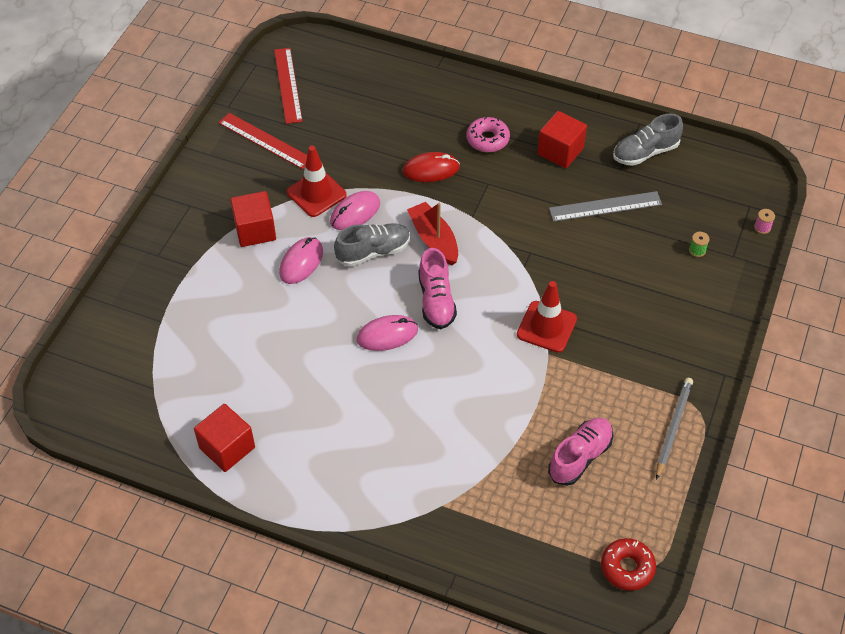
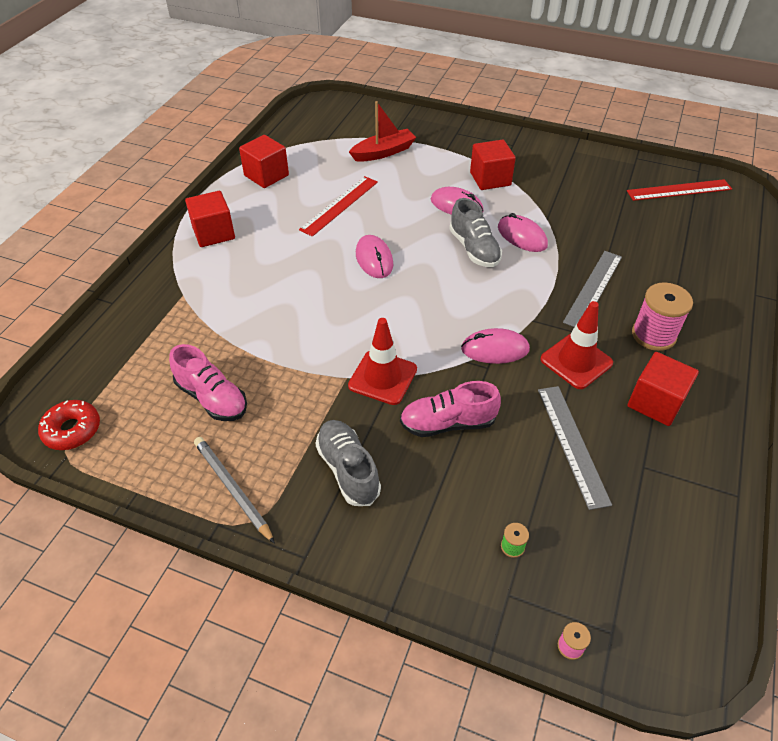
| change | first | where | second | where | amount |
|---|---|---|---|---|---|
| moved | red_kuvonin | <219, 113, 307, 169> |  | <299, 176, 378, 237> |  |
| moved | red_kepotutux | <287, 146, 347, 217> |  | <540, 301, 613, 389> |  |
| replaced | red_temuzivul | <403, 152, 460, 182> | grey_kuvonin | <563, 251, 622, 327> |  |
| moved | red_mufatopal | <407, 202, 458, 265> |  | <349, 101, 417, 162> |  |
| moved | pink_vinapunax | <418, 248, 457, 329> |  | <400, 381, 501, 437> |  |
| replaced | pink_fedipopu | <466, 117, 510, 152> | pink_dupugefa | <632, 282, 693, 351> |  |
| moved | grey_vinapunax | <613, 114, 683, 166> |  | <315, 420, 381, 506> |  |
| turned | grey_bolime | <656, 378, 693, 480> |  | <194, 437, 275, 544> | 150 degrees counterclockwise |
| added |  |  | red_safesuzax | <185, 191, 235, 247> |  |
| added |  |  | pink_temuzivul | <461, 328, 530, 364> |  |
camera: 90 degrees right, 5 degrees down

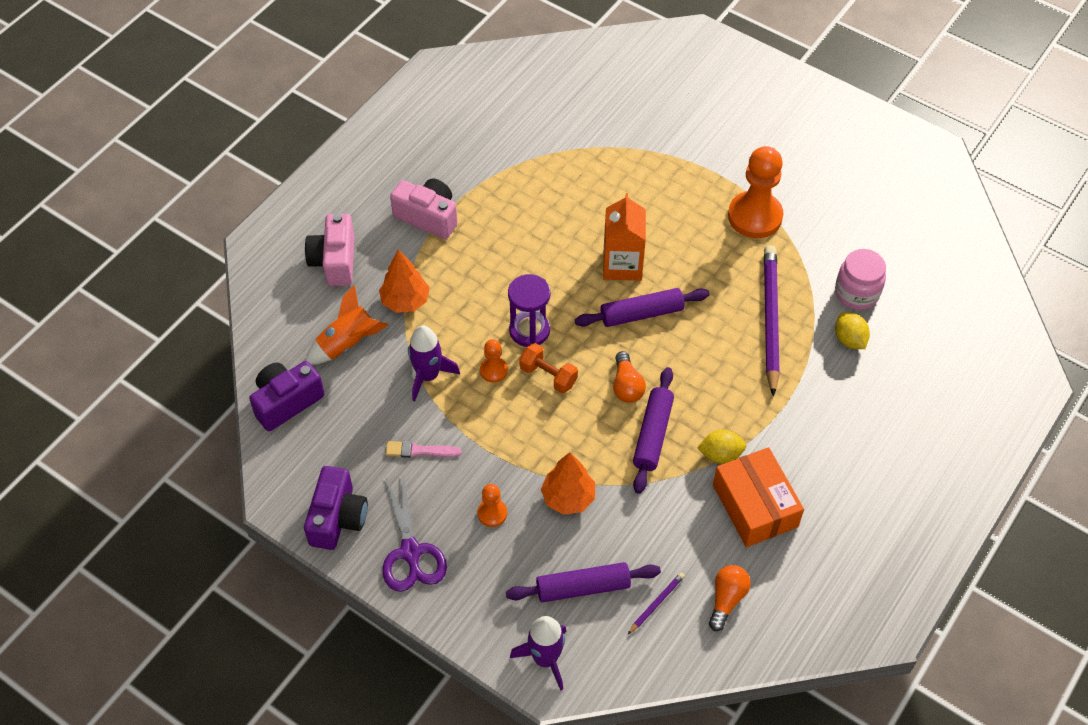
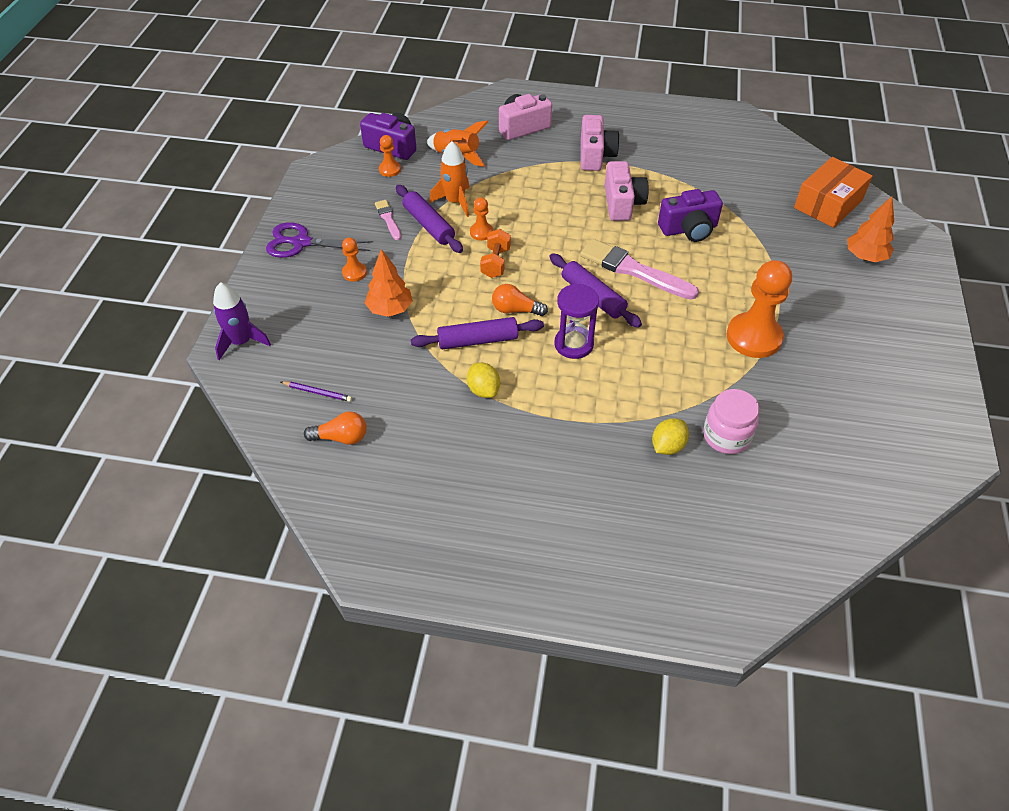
| change | first | where | second | where | amount |
|---|---|---|---|---|---|
| moved | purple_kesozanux | <304, 466, 368, 550> |  | <658, 189, 723, 242> |  |
| moved | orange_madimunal | <379, 249, 430, 313> |  | <847, 196, 894, 262> |  |
| turned | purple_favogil | <382, 470, 447, 592> |  | <266, 222, 373, 258> | 45 degrees clockwise |
| recoloured | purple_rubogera | <408, 326, 460, 401> | orange_rubogera | <429, 141, 469, 217> |  |
| moved | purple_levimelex | <506, 562, 661, 602> |  | <396, 185, 463, 253> |  |
| moved | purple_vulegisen | <508, 274, 550, 347> |  | <555, 284, 599, 359> |  |
| replaced | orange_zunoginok | <603, 193, 646, 281> | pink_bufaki | <580, 239, 699, 300> |  |
| turned | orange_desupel | <613, 351, 646, 403> |  | <492, 284, 548, 316> | 45 degrees clockwise |
| moved | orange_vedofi | <713, 447, 804, 547> |  | <794, 157, 873, 228> |  |
| removed | purple_bolime | <764, 245, 780, 397> |  |  |  |
| added |  |  | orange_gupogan | <379, 135, 401, 177> |  |
| added |  |  | pink_kesozanux | <605, 161, 649, 221> |  |
camera: 65 degrees right, 5 degrees down

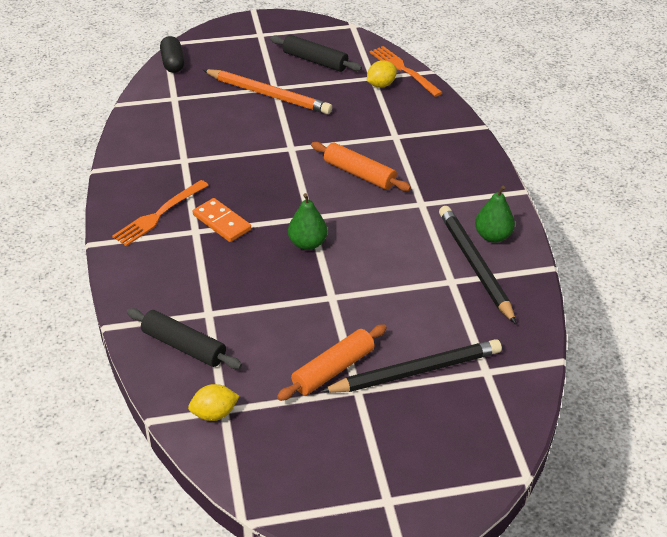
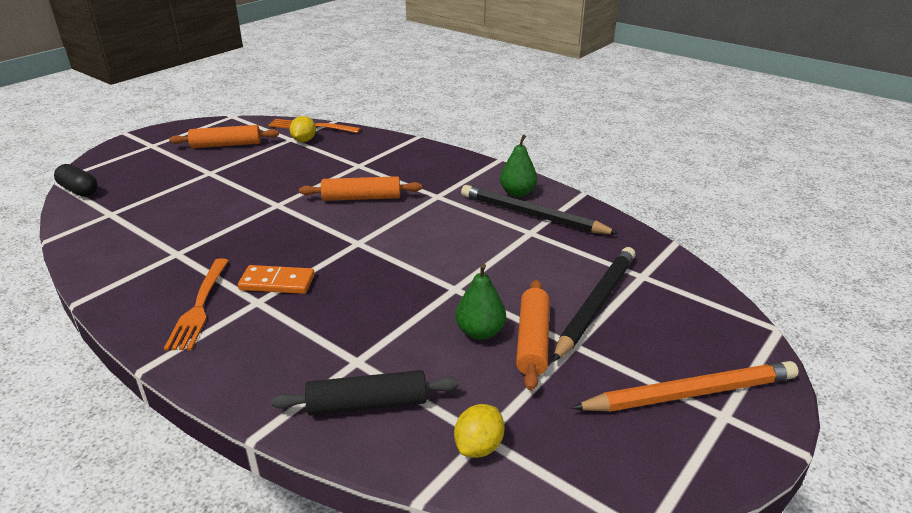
| change | first | where | second | where | amount |
|---|---|---|---|---|---|
| moved | orange_bolime | <203, 69, 332, 114> |  | <571, 361, 799, 412> |  |
| recoloured | black_levimelex | <270, 35, 362, 72> | orange_levimelex | <169, 125, 279, 148> |  |
| moved | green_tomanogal | <288, 193, 327, 250> |  | <456, 263, 506, 340> |  |
camera: 40 degrees left, 10 degrees down

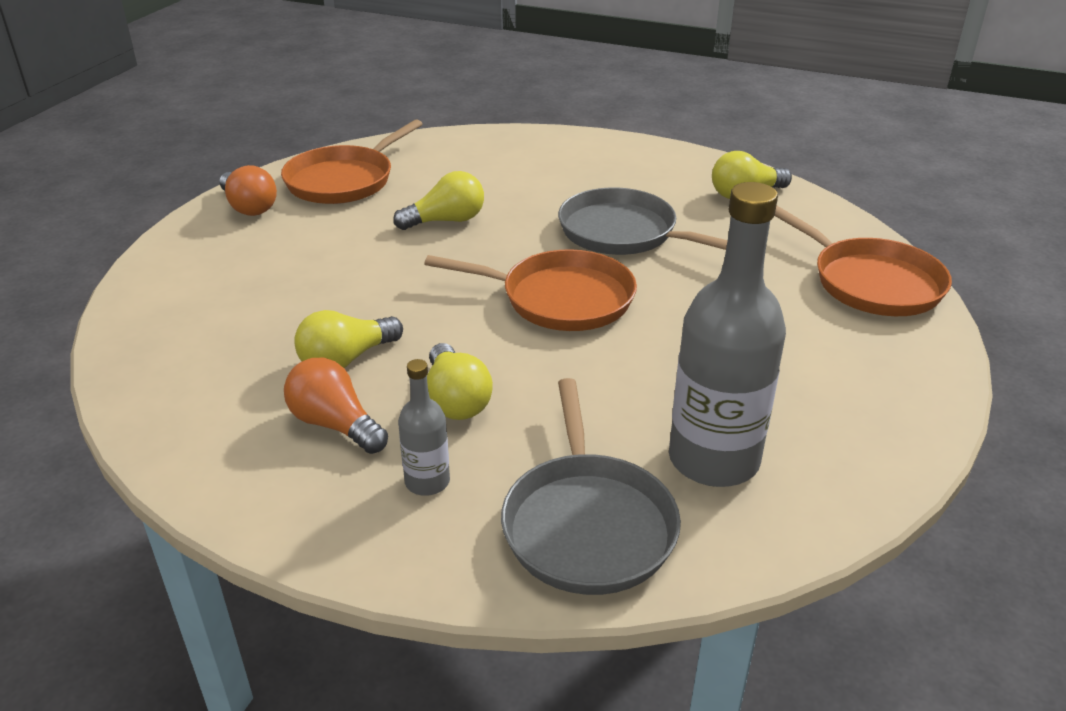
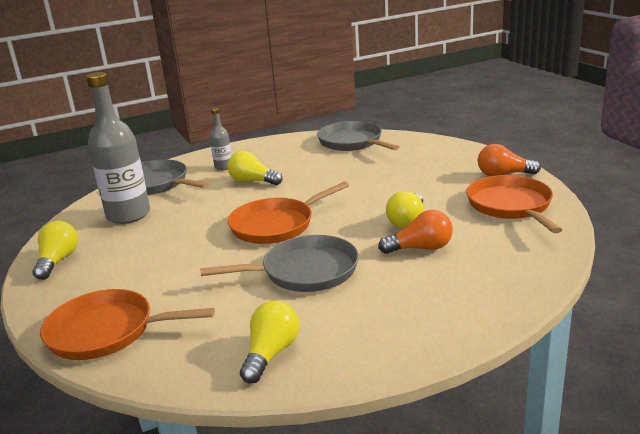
| change | first | where | second | where | amount |
|---|---|---|---|---|---|
| moved | orange_desupel | <284, 358, 388, 454> |  | <378, 210, 453, 254> |  |
| moved | yellow_desupel | <294, 310, 403, 368> |  | <32, 221, 78, 280> |  |
| added |  |  | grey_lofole | <317, 121, 399, 151> |  |
camera: 135 degrees right, 10 degrees down

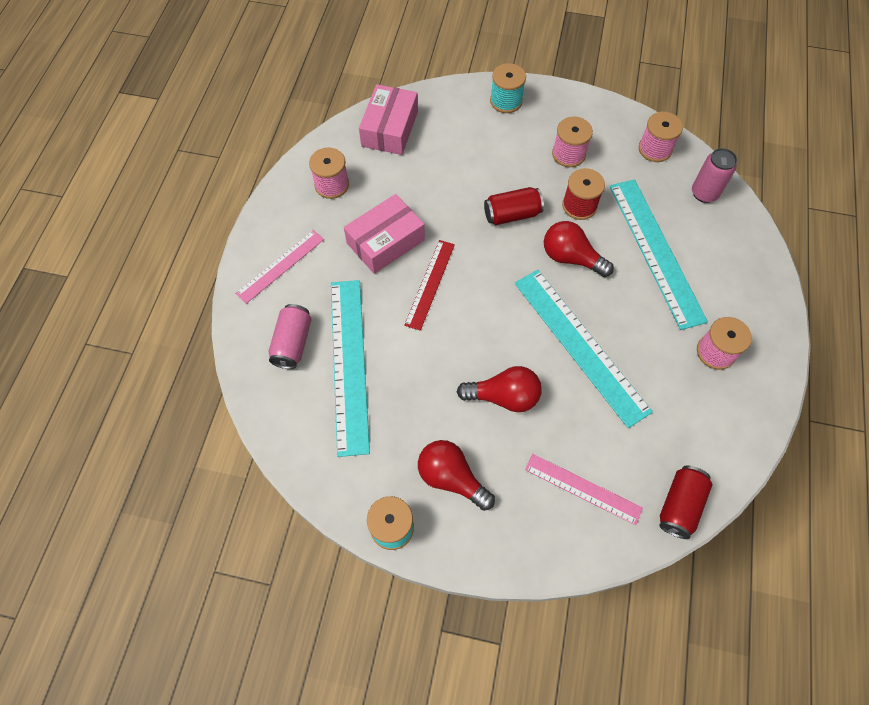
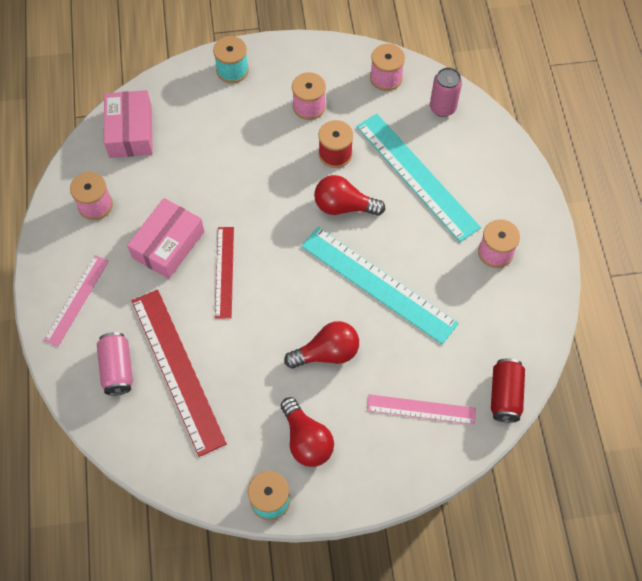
| change | first | where | second | where | amount |
|---|---|---|---|---|---|
| recoloured | turquoise_kuvonin | <331, 280, 370, 457> | red_kuvonin | <132, 290, 227, 457> |  |
| turned | red_desupel | <418, 440, 495, 511> |  | <281, 397, 334, 467> | 135 degrees counterclockwise |
| removed | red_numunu | <484, 187, 544, 225> |  |  |  |
camera: 20 degrees left, 0 degrees up

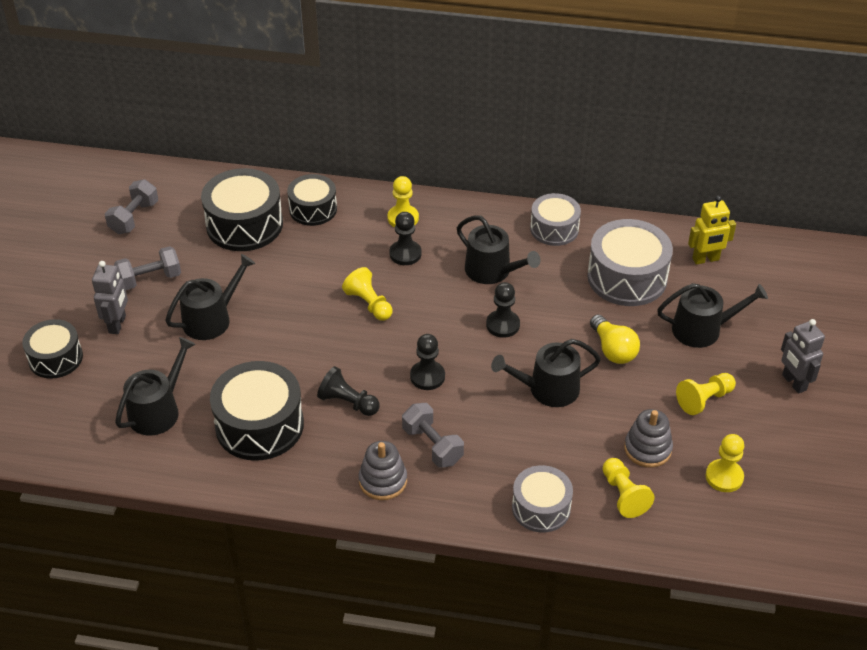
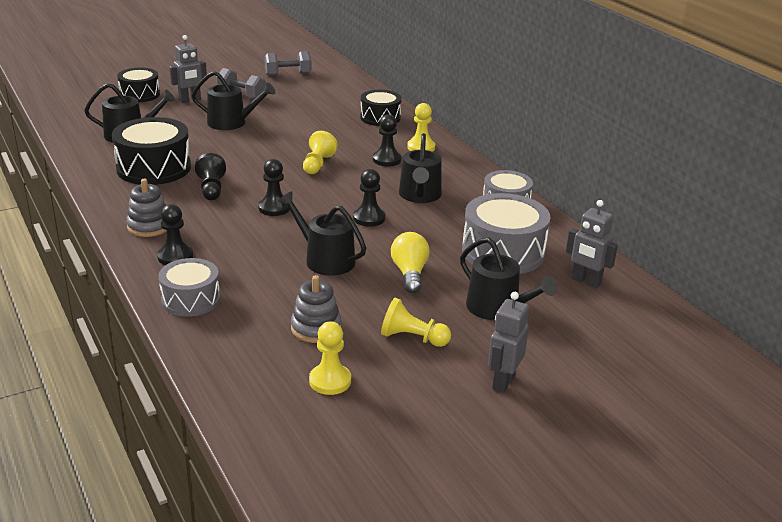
| change | first | where | second | where | amount |
|---|---|---|---|---|---|
| removed | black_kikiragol | <201, 168, 283, 251> |  |  |  |
| removed | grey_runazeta | <402, 403, 464, 468> |  |  |  |
| turned | yellow_desupel | <590, 314, 640, 364> |  | <391, 232, 430, 293> | 150 degrees clockwise |
| removed | yellow_gupogan | <602, 458, 654, 518> |  |  |  |
| recoloured | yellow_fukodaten | <688, 196, 736, 265> | grey_fukodaten | <566, 200, 618, 288> |  |
| added |  |  | black_gupogan | <157, 204, 193, 265> |  |
camera: 50 degrees right, 15 degrees down

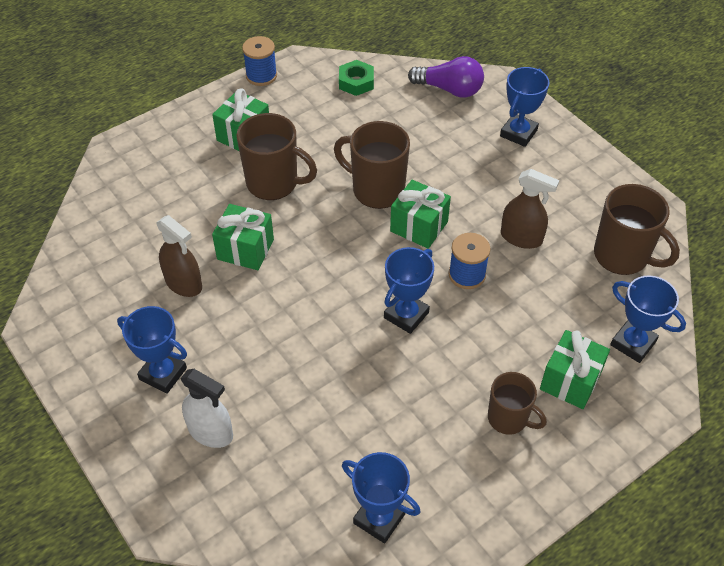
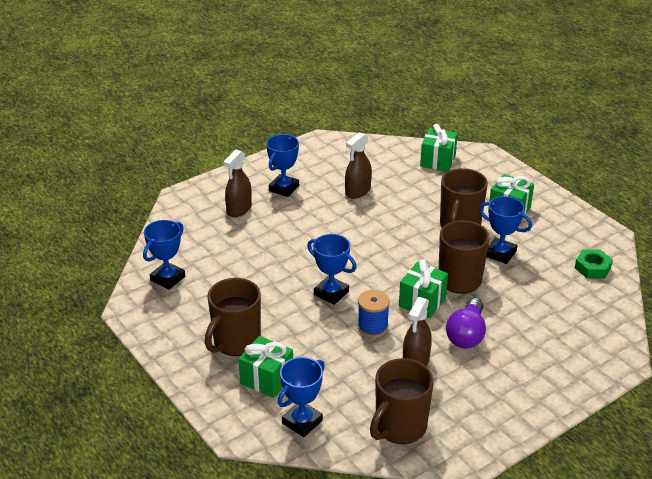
| change | first | where | second | where | amount |
|---|---|---|---|---|---|
| recoloured | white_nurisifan | <181, 369, 233, 448> | brown_nurisifan | <223, 149, 252, 217> |  |
| moved | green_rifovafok | <212, 204, 274, 270> |  | <420, 124, 458, 172> |  |
| removed | blue_dupugefa | <242, 36, 277, 86> |  |  |  |
| moved | purple_desupel | <408, 56, 484, 98> |  | <446, 298, 486, 348> |  |
| resized | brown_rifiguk | <488, 372, 547, 435> |  | <205, 278, 261, 356> | x1.55 |
| moved | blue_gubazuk | <500, 67, 549, 147> |  | <479, 196, 532, 264> |  |
camera: 90 degrees right, 15 degrees down

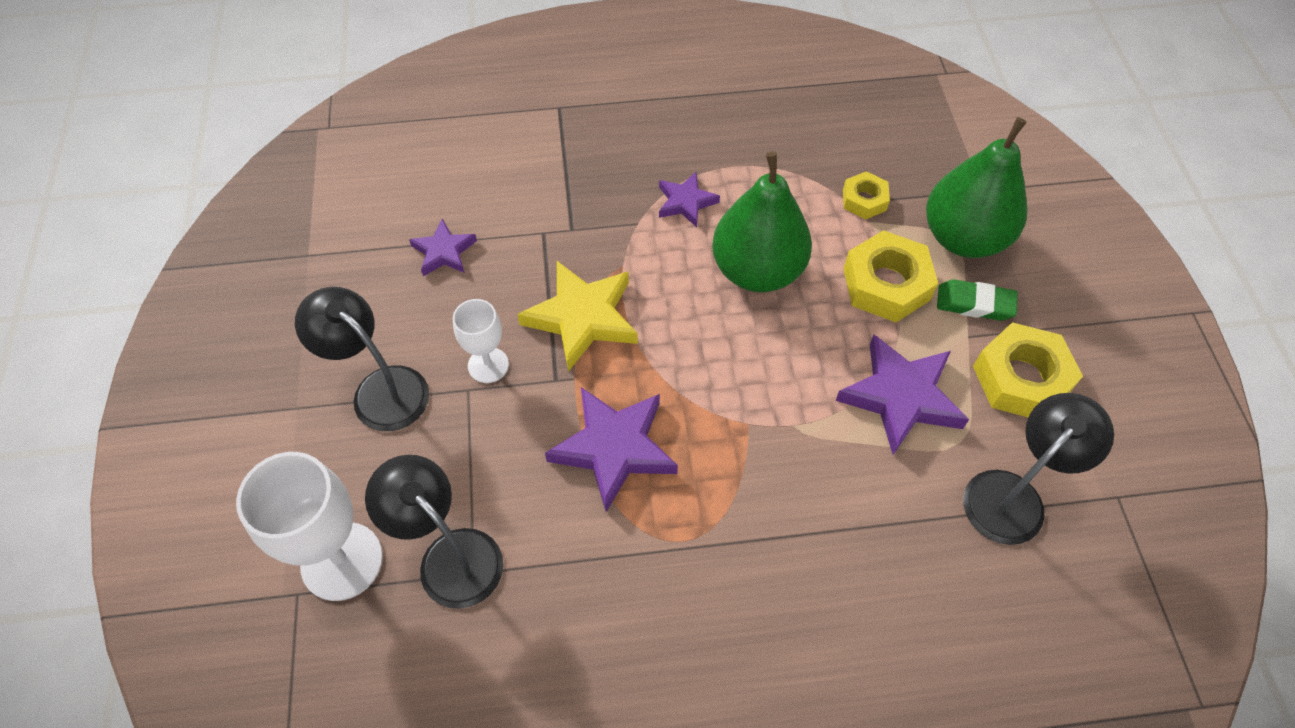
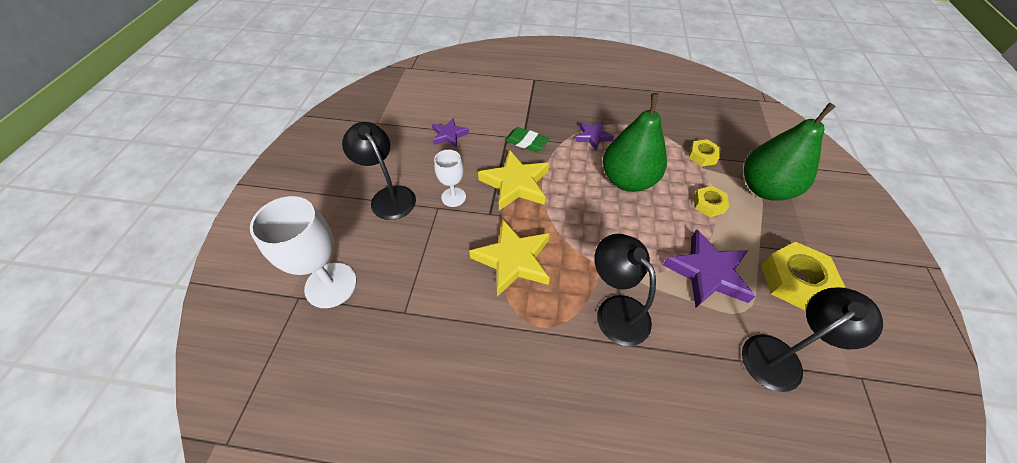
| change | first | where | second | where | amount |
|---|---|---|---|---|---|
| moved | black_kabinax | <365, 455, 503, 609> |  | <595, 234, 656, 346> |  |
| recoloured | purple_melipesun | <545, 387, 678, 512> | yellow_melipesun | <469, 219, 550, 297> |  |
| resized | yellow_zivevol | <843, 230, 938, 322> |  | <694, 186, 729, 217> | x0.57 |
| moved | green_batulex | <937, 279, 1018, 321> |  | <505, 127, 549, 152> |  |
camera: 15 degrees right, 5 degrees down

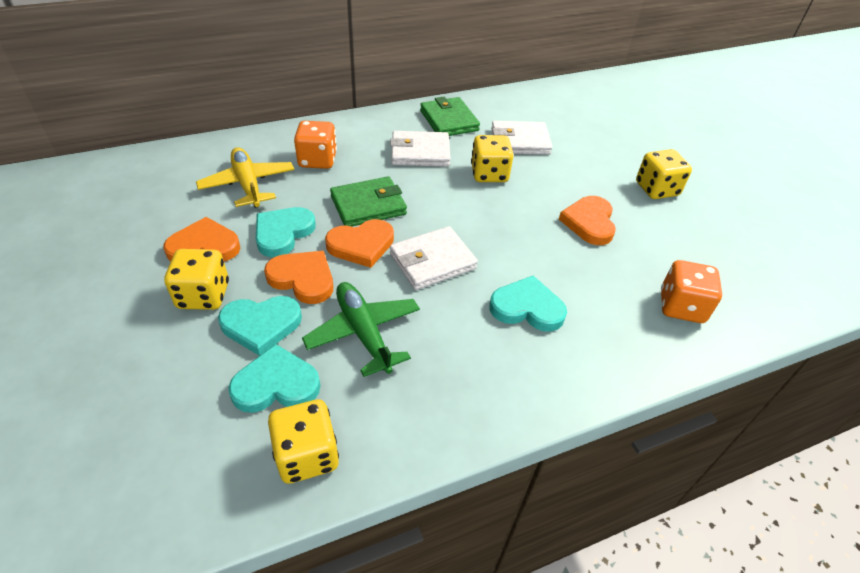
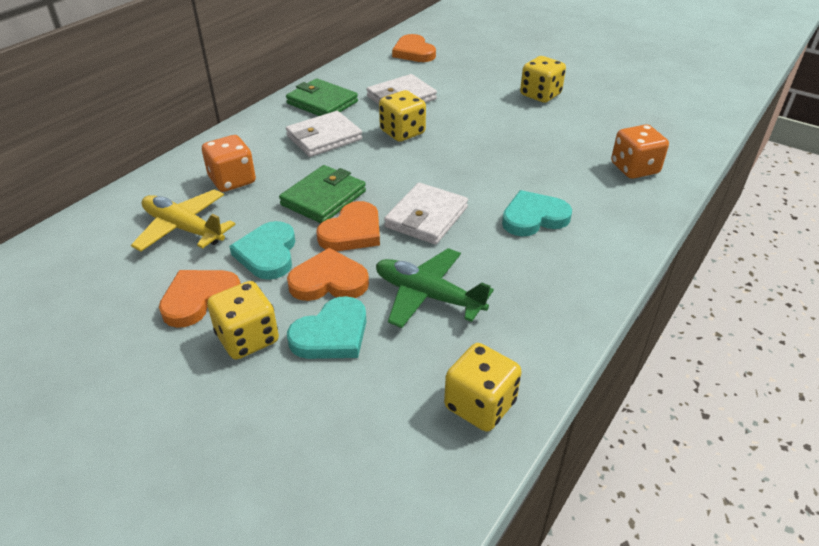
| change | first | where | second | where | amount |
|---|---|---|---|---|---|
| removed | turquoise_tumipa | <228, 344, 320, 413> |  |  |  |
| moved | orange_tumipa | <559, 196, 616, 245> |  | <392, 34, 436, 62> |  |
camera: 30 degrees left, 5 degrees down

